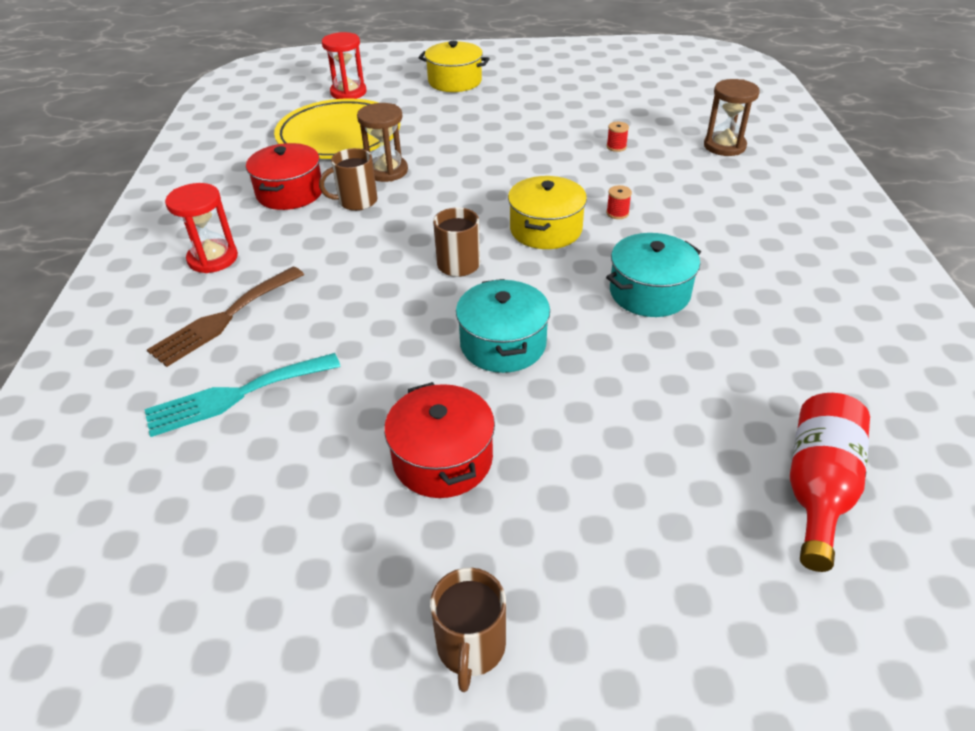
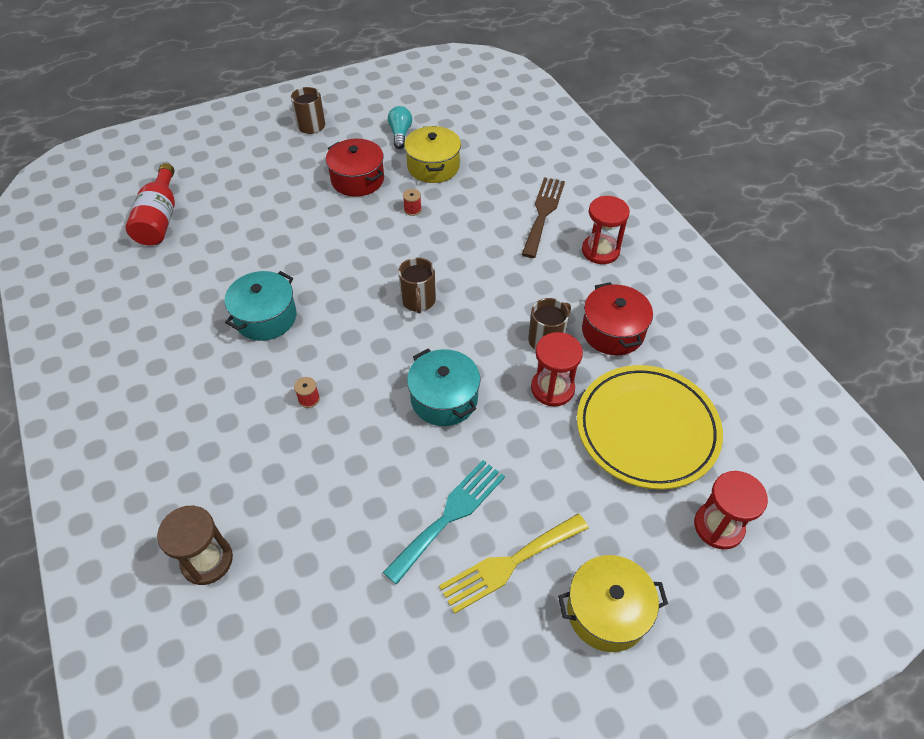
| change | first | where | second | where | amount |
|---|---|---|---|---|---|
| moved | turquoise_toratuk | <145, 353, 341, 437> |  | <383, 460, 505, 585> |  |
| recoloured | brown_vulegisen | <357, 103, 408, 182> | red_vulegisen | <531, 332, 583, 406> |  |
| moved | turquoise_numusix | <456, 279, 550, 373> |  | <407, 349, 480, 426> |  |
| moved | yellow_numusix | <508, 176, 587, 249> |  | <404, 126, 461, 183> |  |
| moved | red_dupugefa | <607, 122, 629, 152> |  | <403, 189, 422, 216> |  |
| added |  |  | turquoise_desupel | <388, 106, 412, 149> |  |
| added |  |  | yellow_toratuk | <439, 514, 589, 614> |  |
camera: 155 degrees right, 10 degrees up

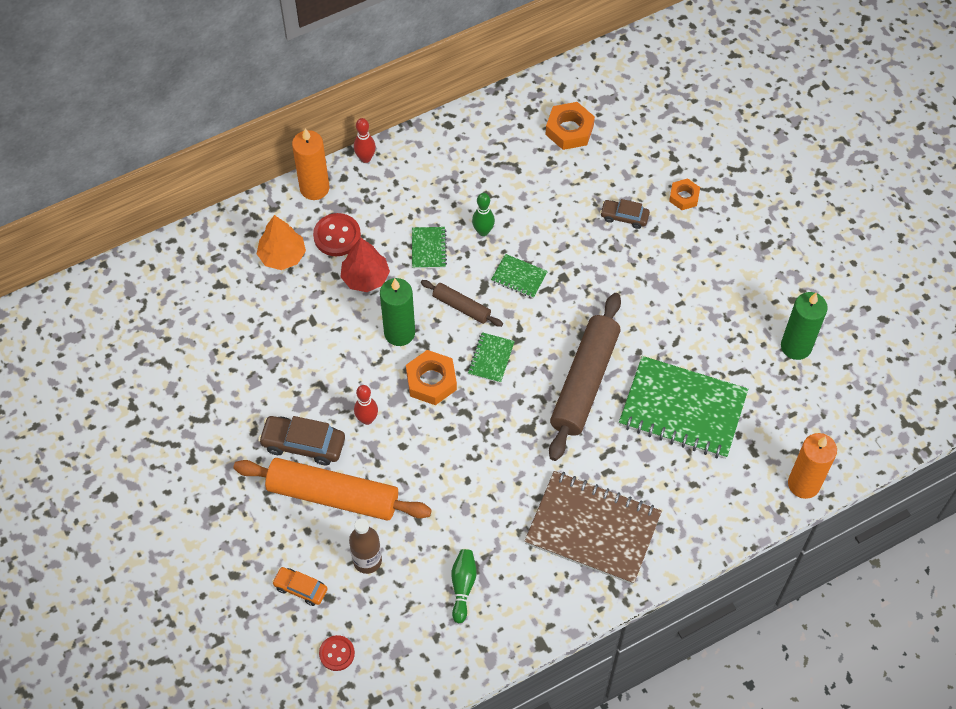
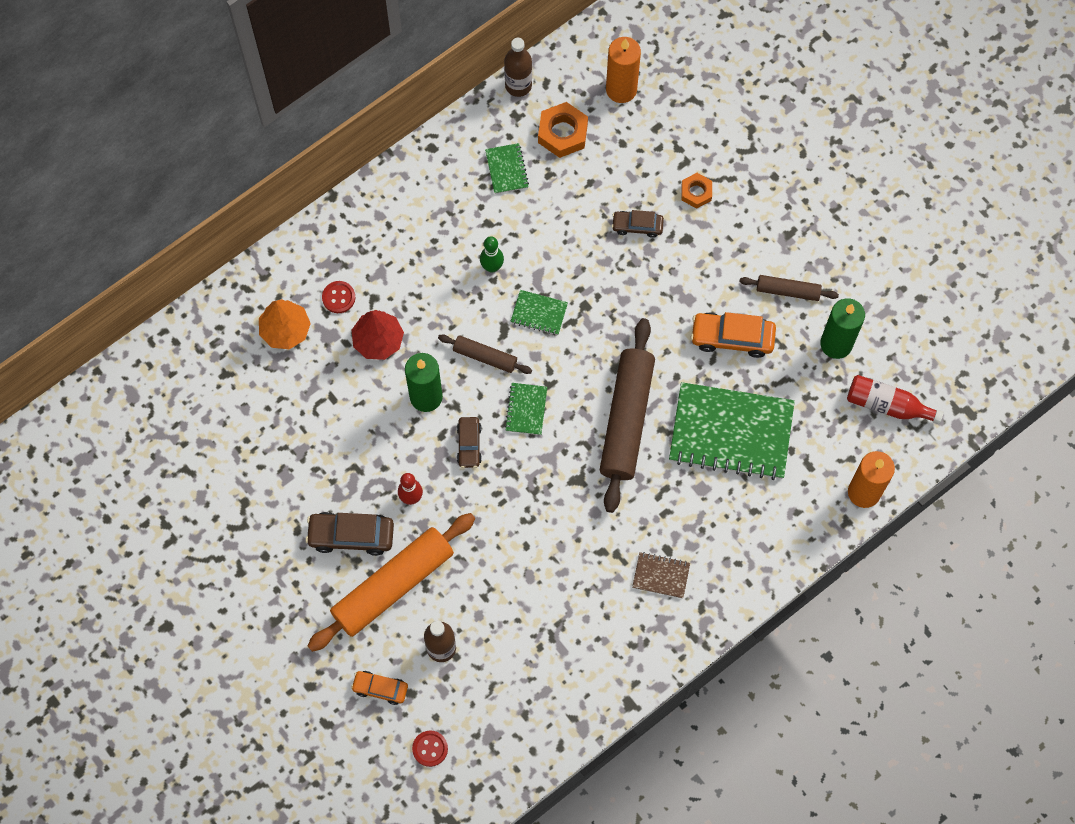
| change | first | where | second | where | amount |
|---|---|---|---|---|---|
| turned | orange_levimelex | <233, 458, 432, 521> |  | <307, 513, 475, 652> | 45 degrees counterclockwise |
| moved | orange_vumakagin | <292, 128, 329, 200> |  | <606, 37, 641, 103> |  |
| resized | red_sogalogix | <313, 213, 361, 256> |  | <322, 281, 355, 313> | x0.66 |
| removed | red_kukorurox | <354, 118, 376, 163> |  |  |  |
| replaced | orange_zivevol | <406, 350, 457, 405> | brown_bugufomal | <457, 417, 482, 468> |  |
| moved | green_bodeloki | <412, 227, 447, 269> |  | <485, 143, 529, 194> |  |
| removed | green_kukorurox | <451, 549, 477, 623> |  |  |  |
| resized | brown_bodeloki | <525, 471, 662, 585> |  | <632, 552, 690, 599> | x0.44 |
| added |  |  | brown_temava | <504, 38, 532, 97> |  |
| added |  |  | orange_bugufomal | <691, 312, 776, 358> |  |
| added |  |  | brown_levimelex | <739, 275, 839, 301> |  |
| added |  |  | red_temava | <847, 375, 944, 424> |  |
camera: 10 degrees left, 10 degrees up

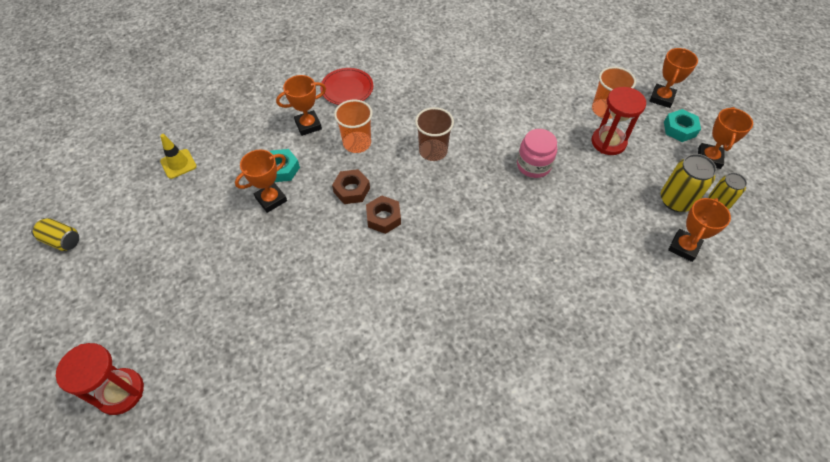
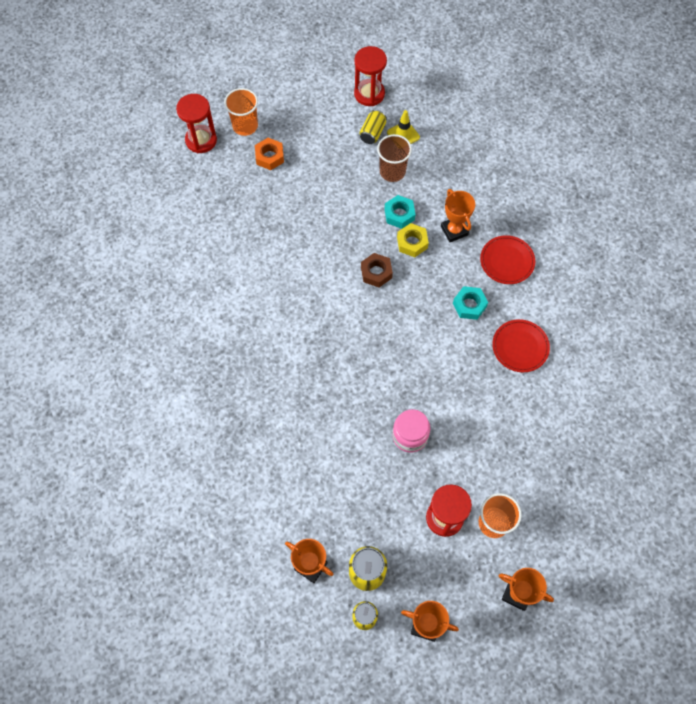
| change | first | where | second | where | amount |
|---|---|---|---|---|---|
| moved | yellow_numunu | <31, 218, 79, 251> |  | <359, 110, 387, 144> |  |
| removed | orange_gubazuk | <235, 149, 287, 213> |  |  |  |
| moved | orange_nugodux | <334, 100, 373, 153> |  | <224, 88, 258, 136> |  |
| removed | brown_zivevol | <366, 195, 401, 234> |  |  |  |
| moved | brown_nugodux | <415, 107, 454, 161> |  | <377, 134, 412, 182> |  |
| moved | turquoise_zivevol | <664, 109, 701, 142> |  | <453, 286, 488, 320> |  |
| added |  |  | orange_zivevol | <255, 138, 284, 170> |  |
| added |  |  | red_vulegisen | <354, 46, 387, 106> |  |
| added |  |  | yellow_zivevol | <397, 223, 429, 257> |  |
| added |  |  | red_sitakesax | <492, 319, 550, 372> |  |
camera: 90 degrees right, 10 degrees up

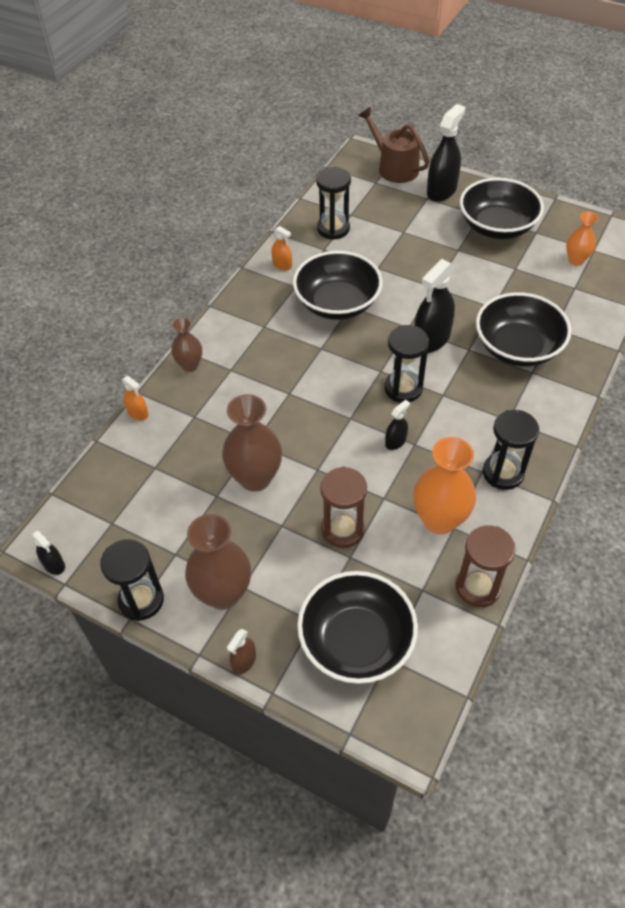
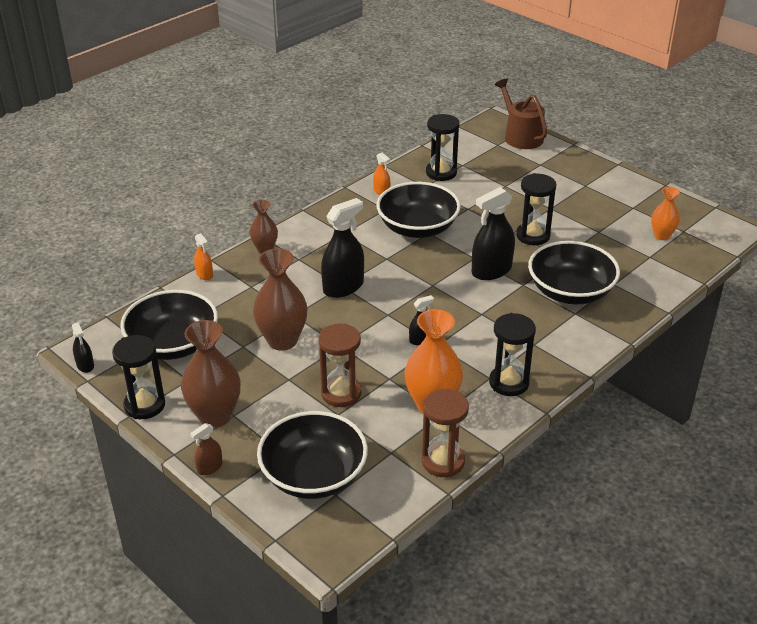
| change | first | where | second | where | amount |
|---|---|---|---|---|---|
| moved | black_vulegisen | <384, 325, 429, 403> |  | <516, 173, 557, 245> |  |
| moved | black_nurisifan | <427, 104, 465, 202> |  | <321, 198, 364, 298> |  |
| moved | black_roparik | <460, 178, 544, 239> |  | <120, 290, 218, 360> |  |
camera: 15 degrees right, 15 degrees down

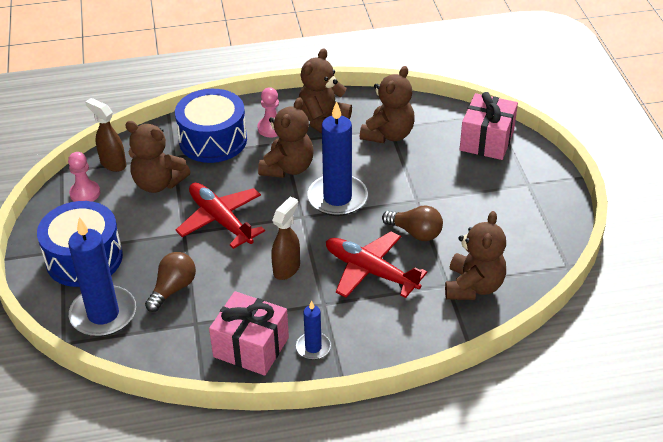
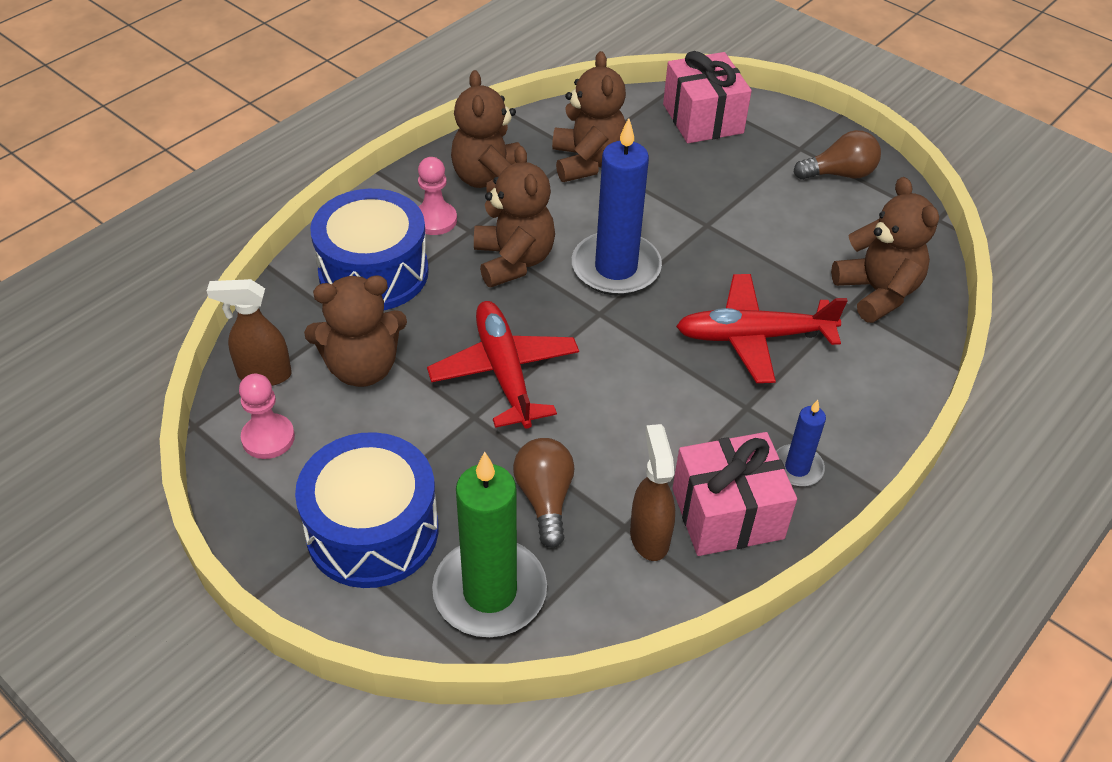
| change | first | where | second | where | amount |
|---|---|---|---|---|---|
| recoloured | blue_vumakagin | <68, 217, 136, 337> | green_vumakagin | <432, 452, 547, 637> |  |
| turned | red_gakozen | <176, 183, 265, 249> |  | <427, 301, 579, 429> | 60 degrees clockwise |
| moved | brown_nurisifan | <271, 197, 300, 280> |  | <630, 424, 675, 561> |  |
| moved | brown_desupel | <382, 205, 443, 241> |  | <793, 130, 881, 180> |  |
camera: 40 degrees left, 5 degrees up

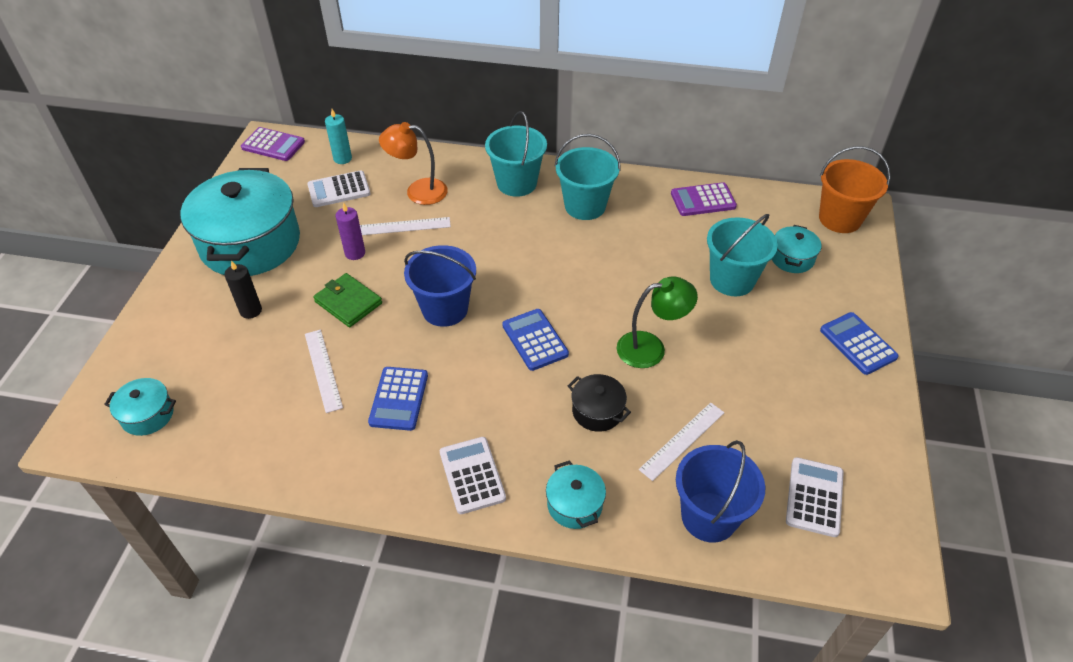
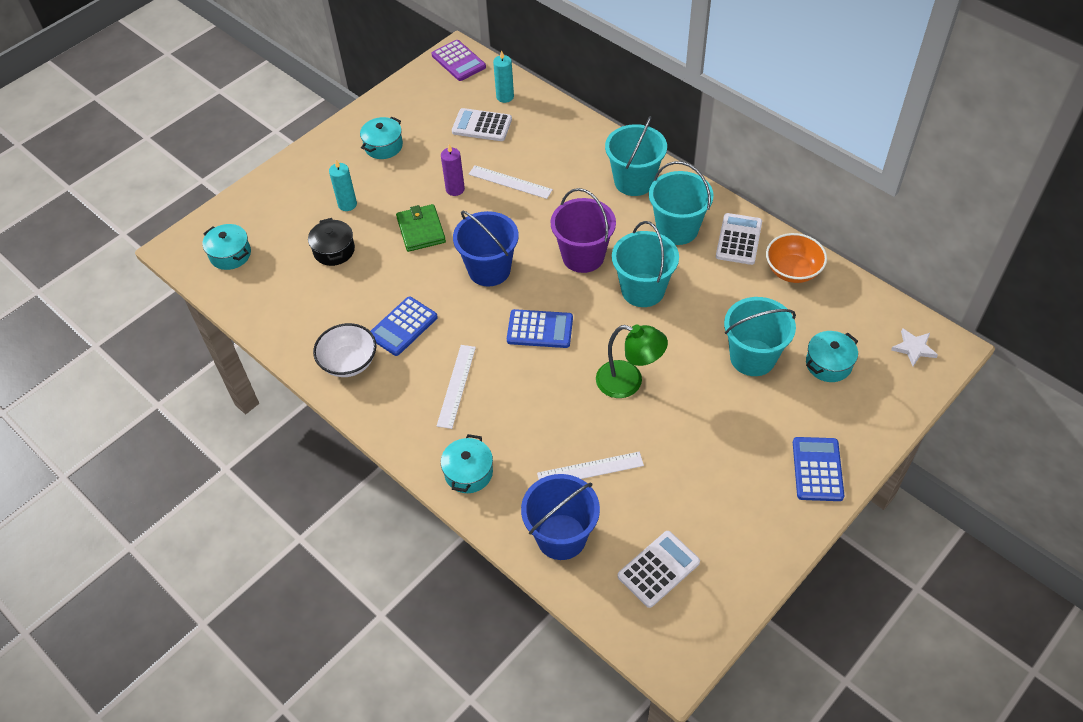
| change | first | where | second | where | amount |
|---|---|---|---|---|---|
| resized | turquoise_numusix | <180, 168, 300, 276> |  | <360, 117, 403, 159> | x0.43 |
| recoloured | black_vumakagin | <224, 260, 262, 319> | turquoise_vumakagin | <329, 160, 357, 211> |  |
| moved | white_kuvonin | <305, 330, 343, 413> |  | <437, 345, 476, 429> |  |
| removed | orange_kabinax | <379, 122, 448, 205> |  |  |  |
| moved | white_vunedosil | <440, 437, 506, 514> |  | <716, 213, 762, 265> |  |
| turned | blue_vunedosil | <502, 309, 569, 371> |  | <507, 309, 573, 348> | 90 degrees clockwise |
| moved | black_numusix | <568, 374, 631, 432> |  | <308, 218, 355, 266> |  |
| replaced | purple_vunedosil | <671, 182, 737, 216> | orange_roparik | <766, 233, 827, 283> |  |
| replaced | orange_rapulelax | <819, 146, 890, 233> | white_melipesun | <891, 328, 938, 366> |  |
| added |  |  | white_roparik | <313, 323, 376, 377> |  |
| added |  |  | purple_rapulelax | <551, 188, 616, 273> |  |
| added |  |  | turquoise_rapulelax | <612, 221, 679, 307> |  |
camera: 35 degrees right, 5 degrees up

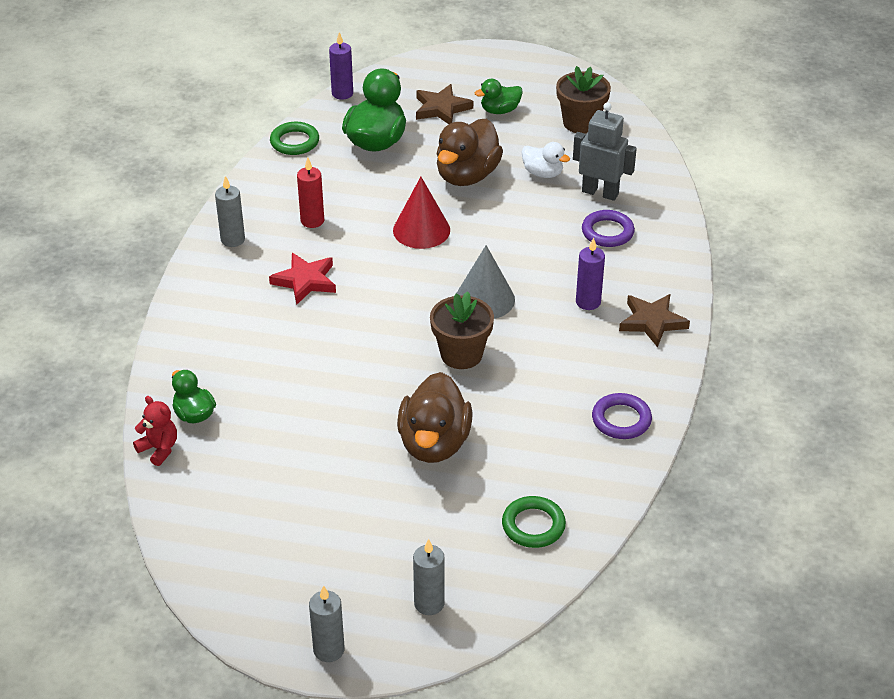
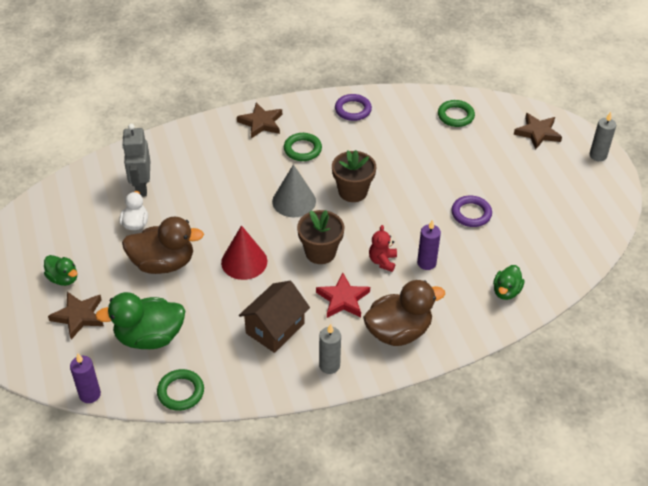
| change | first | where | second | where | amount |
|---|---|---|---|---|---|
| moved | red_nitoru | <133, 396, 177, 466> |  | <369, 225, 397, 272> |  |
| replaced | red_vumakagin | <297, 158, 324, 228> | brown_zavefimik | <239, 281, 310, 353> |  |
| moved | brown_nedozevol | <397, 372, 473, 463> |  | <363, 280, 445, 346> |  |
| replaced | grey_vumakagin | <413, 539, 445, 615> | brown_melipesun | <514, 113, 562, 149> |  |
| moved | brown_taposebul | <556, 66, 611, 133> |  | <297, 210, 344, 264> |  |
| moved | purple_vumakagin | <576, 237, 605, 310> |  | <417, 220, 441, 270> |  |
| moved | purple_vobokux | <582, 210, 635, 247> |  | <451, 196, 492, 227> |  |
| added |  |  | green_vobokux | <284, 133, 322, 161> |  |
camera: 120 degrees left, 5 degrees up

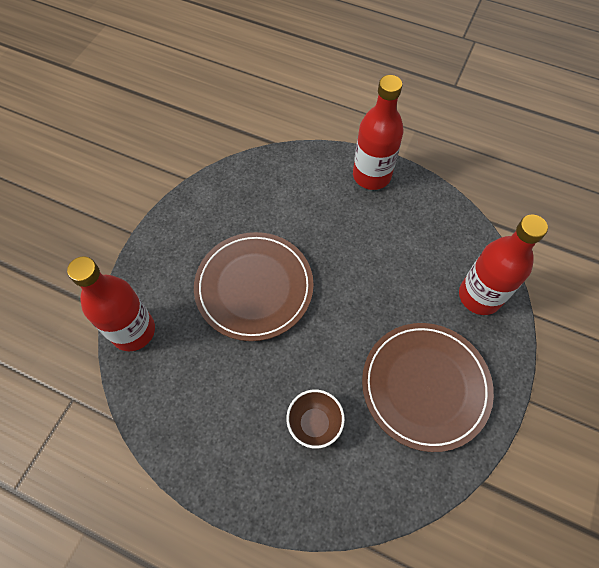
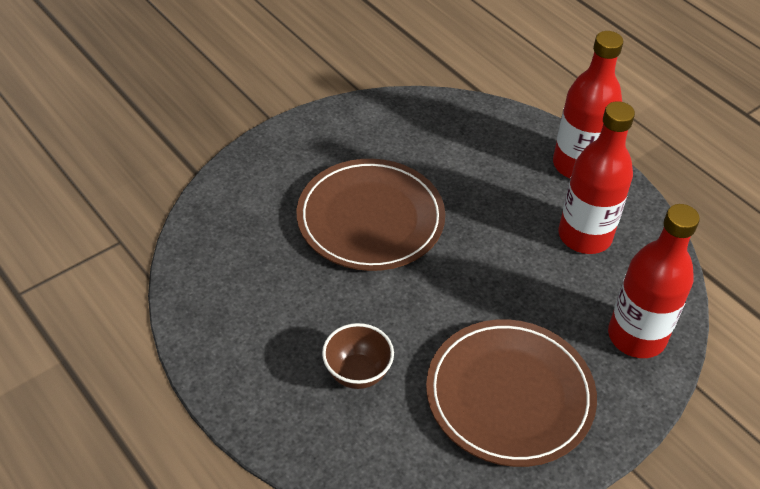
| change | first | where | second | where | amount |
|---|---|---|---|---|---|
| moved | red_temava | <67, 256, 155, 351> |  | <559, 101, 635, 254> |  |
camera: 25 degrees right, 15 degrees down

